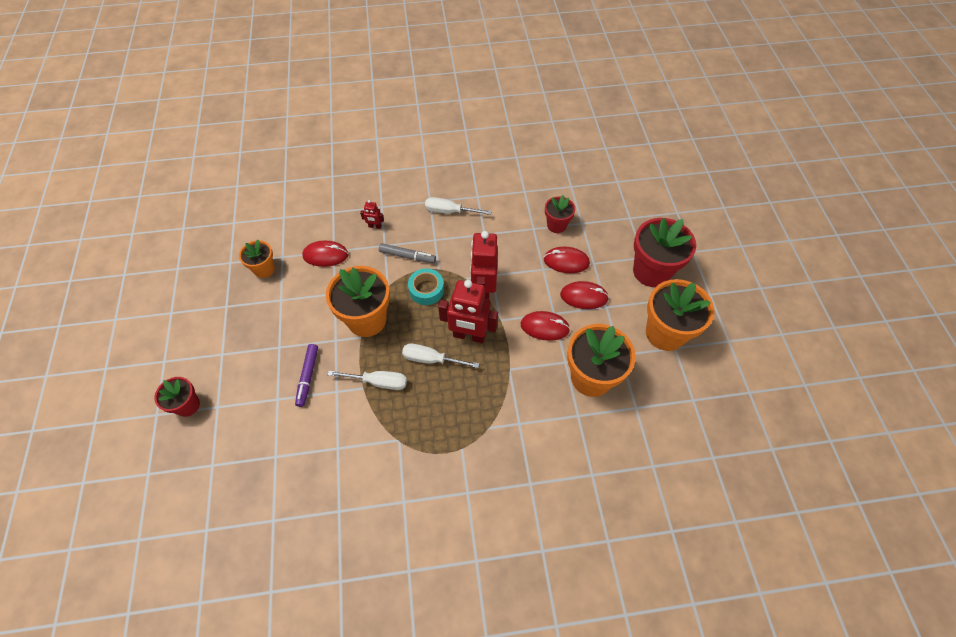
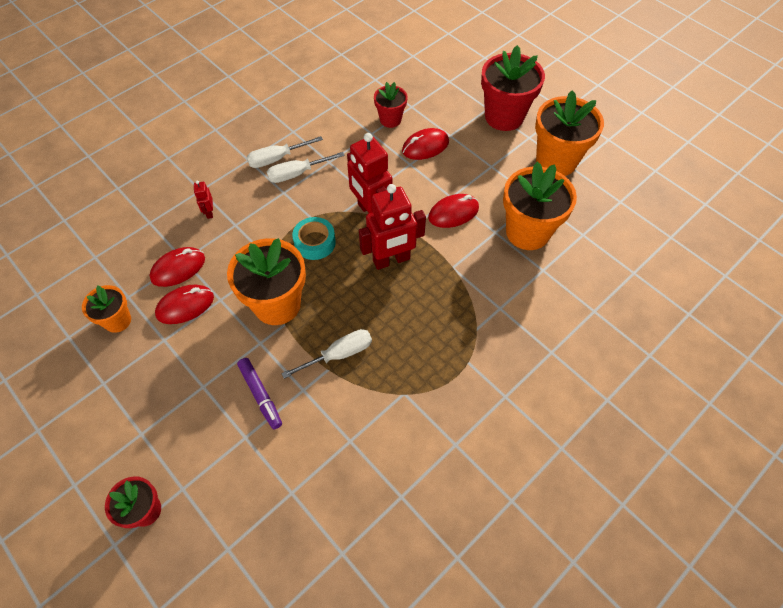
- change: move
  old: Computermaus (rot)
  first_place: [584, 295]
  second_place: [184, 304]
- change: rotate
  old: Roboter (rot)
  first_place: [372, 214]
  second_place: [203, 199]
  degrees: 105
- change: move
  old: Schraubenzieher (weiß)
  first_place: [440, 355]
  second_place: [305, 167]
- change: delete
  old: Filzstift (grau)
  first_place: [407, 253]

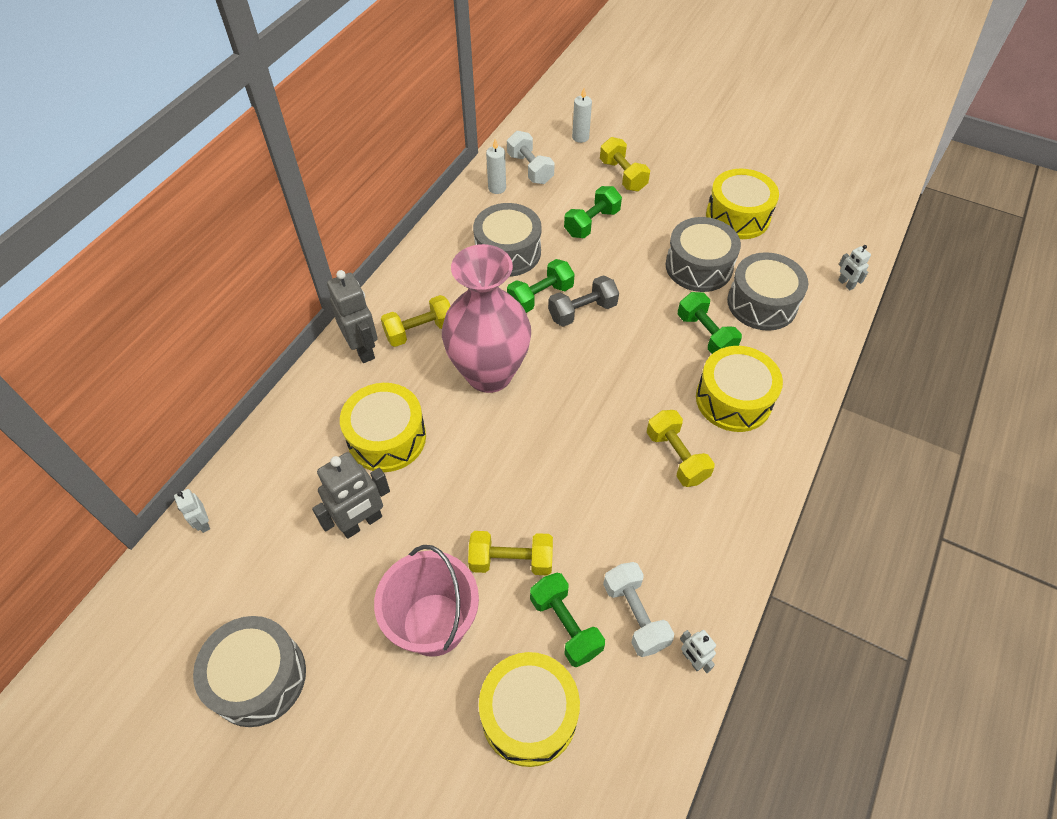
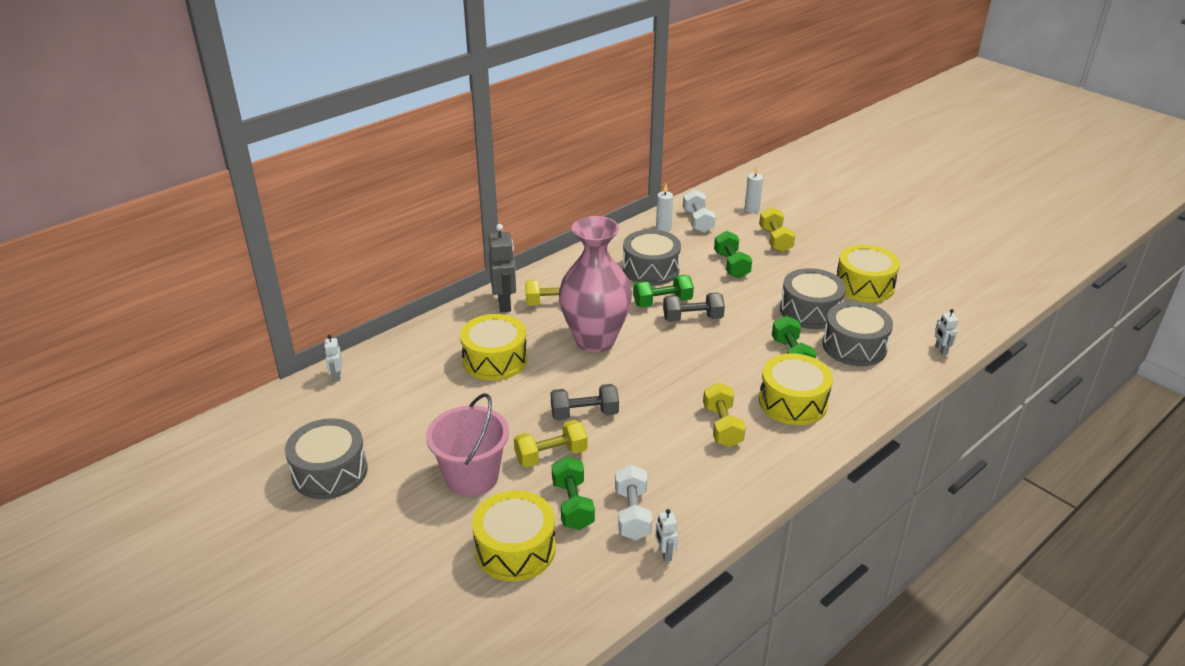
- change: rotate
  old: Hantel (gelb)
  first_place: [510, 553]
  second_place: [550, 443]
  degrees: -45
- change: insert
  new: Hantel (grau)
  second_place: [585, 402]
- change: rotate
  old: Hantel (grün)
  first_place: [593, 212]
  second_place: [733, 254]
  degrees: -75
- change: delete
  old: Roboter (grau)
  first_place: [351, 495]

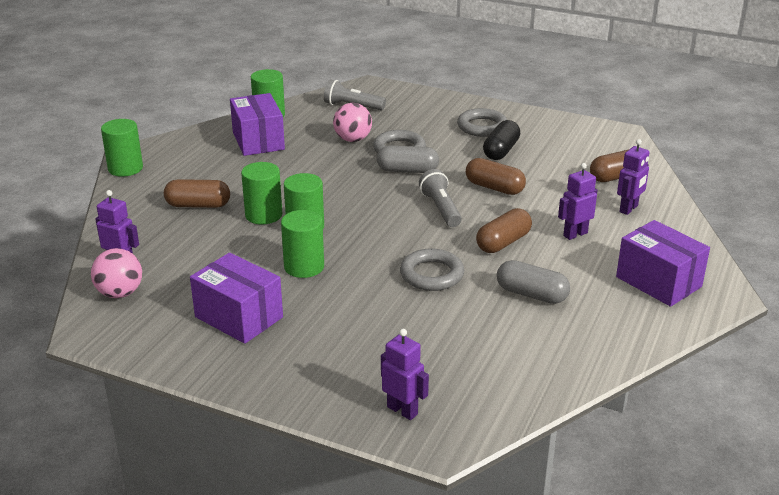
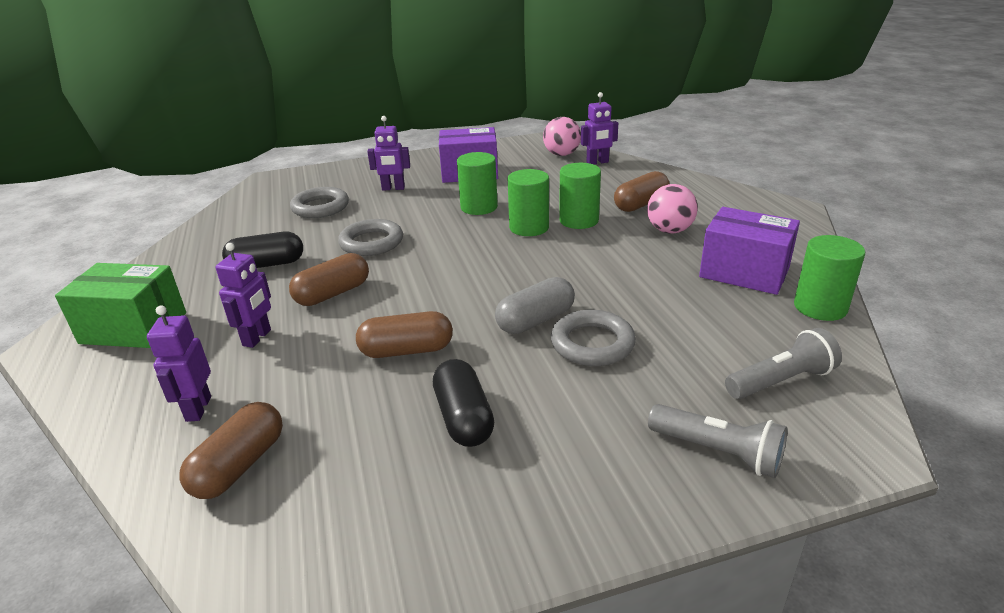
- change: recolor
  old: Schachtel (lila)
  new: Schachtel (grün)
  first_place: [663, 263]
  second_place: [120, 305]
- change: recolor
  old: Kapsel (grau)
  new: Kapsel (schwarz)
  first_place: [533, 282]
  second_place: [262, 250]
- change: rotate
  old: Kapsel (braun)
  first_place: [504, 230]
  second_place: [329, 279]
  degrees: 45
- change: move
  old: Ring (grau)
  first_place: [482, 122]
  second_place: [319, 202]
- change: move
  old: Roboter (lila)
  first_place: [405, 374]
  second_place: [388, 153]
- change: move
  old: Ball (rosa)
  first_place: [352, 122]
  second_place: [672, 208]
- change: move
  old: Taschenlampe (grau)
  first_place: [440, 198]
  second_place: [717, 441]
- change: delete
  old: Vollzylinder (grün)
  first_place: [122, 148]

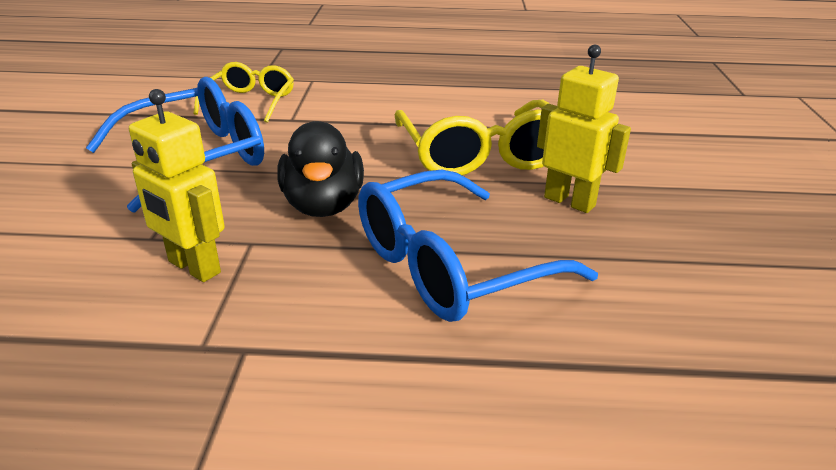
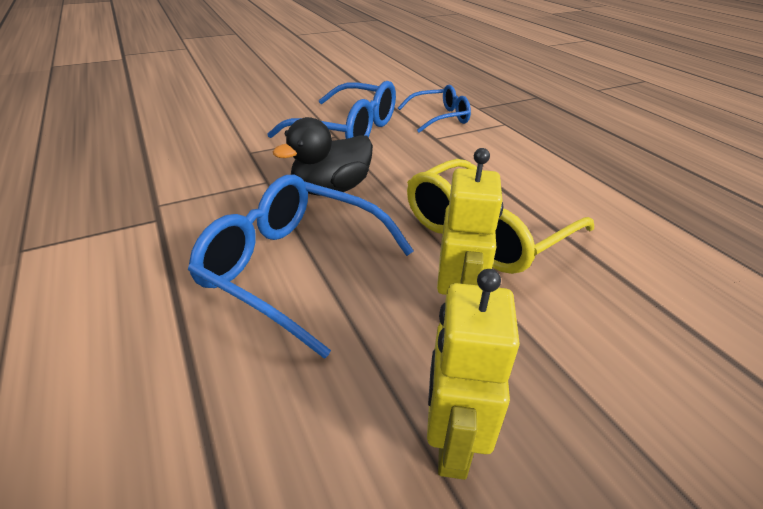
- change: recolor
  old: Brille (gelb)
  new: Brille (blau)
  first_place: [243, 92]
  second_place: [434, 109]
- change: move
  old: Roboter (gelb)
  first_place: [177, 185]
  second_place: [473, 374]

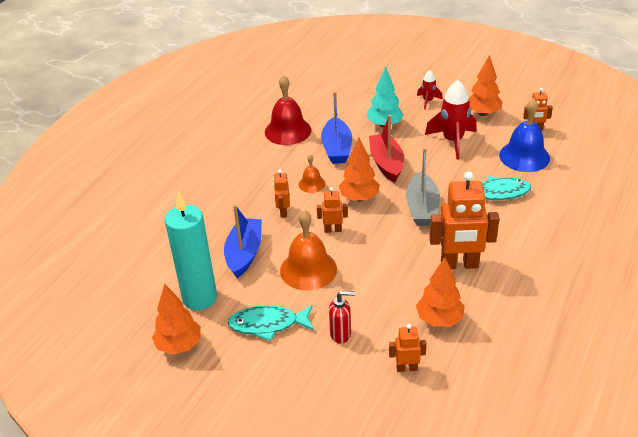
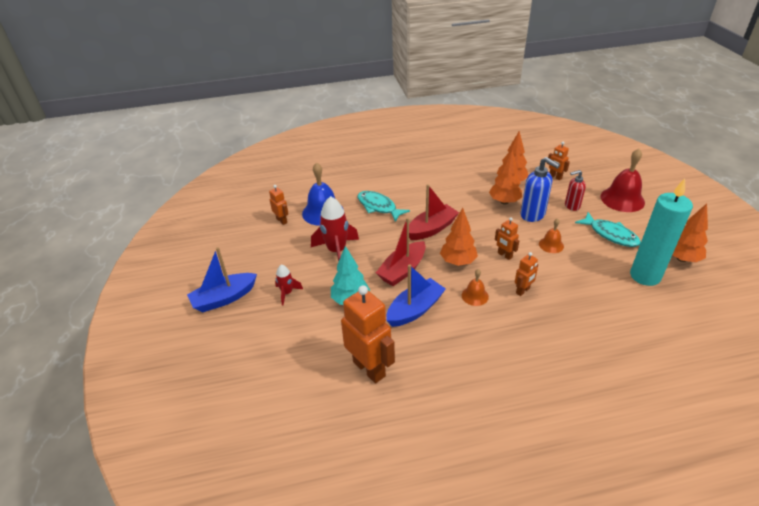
- change: move
  old: Boot (blau)
  first_place: [243, 241]
  second_place: [222, 279]
- change: move
  old: Roboter (orange)
  first_place: [464, 220]
  second_place: [368, 334]
- change: recolor
  old: Boot (grau)
  new: Boot (rot)
  first_place: [423, 187]
  second_place: [434, 212]
- change: move
  old: Baum (orange)
  first_place: [486, 85]
  second_place: [505, 177]
- change: insert
  new: Seifenspender (blau)
  second_place: [540, 189]
- change: resize
  old: Glocke (orange)
  first_place: [308, 250]
  second_place: [551, 235]
  factor: 0.53
- change: rotate
  old: Seifenspender (rot)
  first_place: [342, 317]
  second_place: [575, 190]
  degrees: -60
- change: move
  old: Glocke (rot)
  first_place: [288, 110]
  second_place: [622, 180]

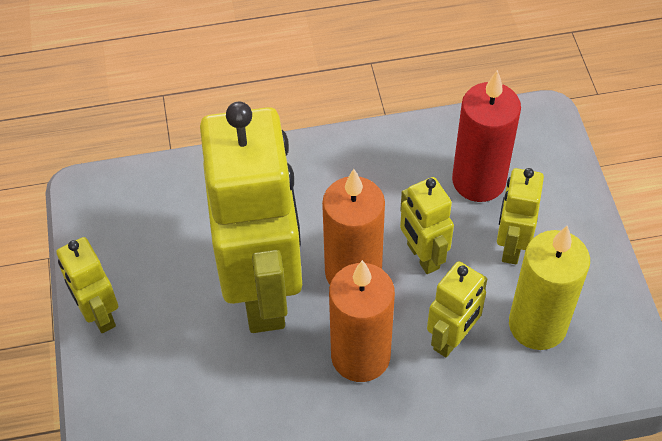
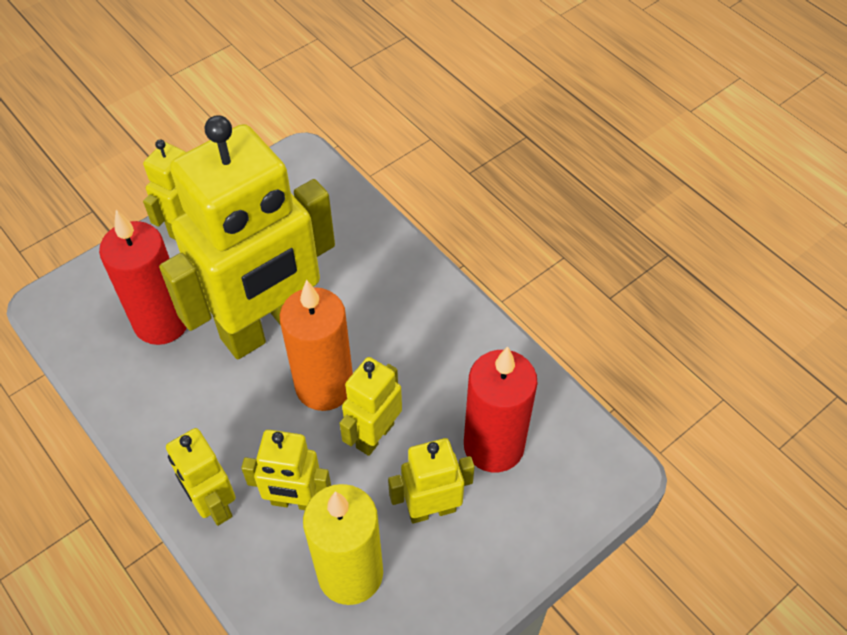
- change: insert
  new: Kerze (rot)
  second_place: [143, 277]
- change: insert
  new: Roboter (gelb)
  second_place: [201, 477]
- change: delete
  old: Kerze (orange)
  first_place: [362, 321]

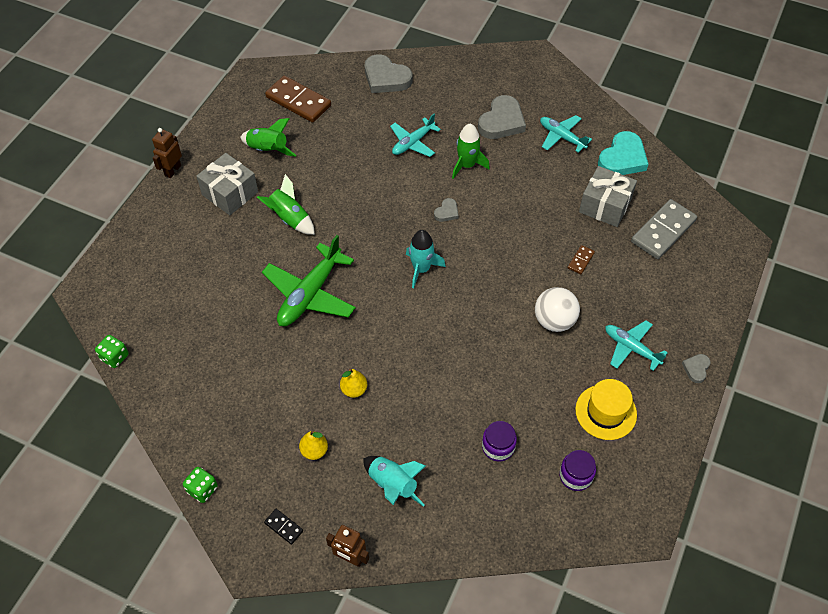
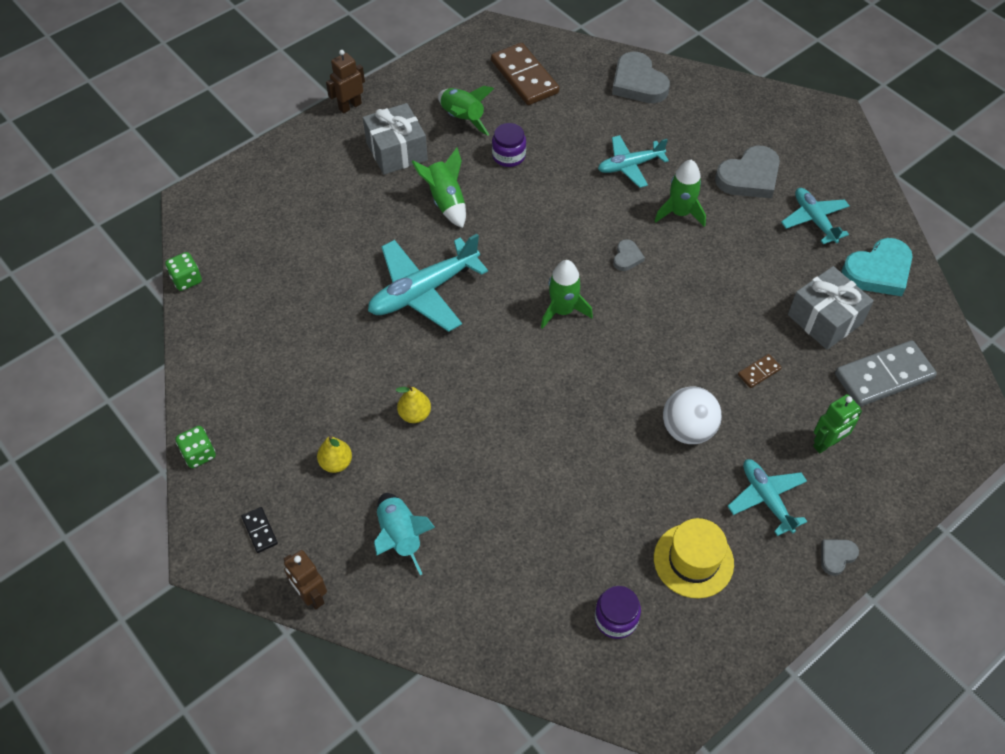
- change: recolor
  old: Flugzeug (grün)
  new: Flugzeug (türkis)
  first_place: [309, 280]
  second_place: [428, 283]
- change: move
  old: Einmachglas (lila)
  first_place: [499, 441]
  second_place: [509, 145]
- change: recolor
  old: Rakete (türkis)
  new: Rakete (grün)
  first_place: [426, 259]
  second_place: [567, 294]
- change: rotate
  old: Herz (grau)
  first_place: [446, 210]
  second_place: [629, 255]
  degrees: -45
- change: insert
  new: Roboter (grün)
  second_place: [837, 423]

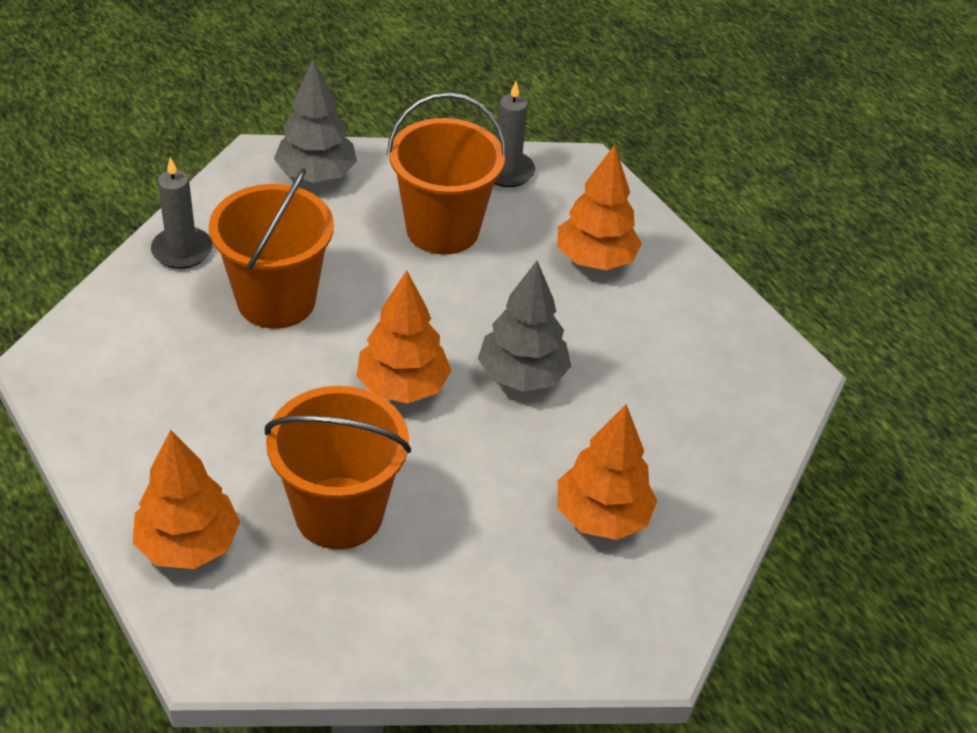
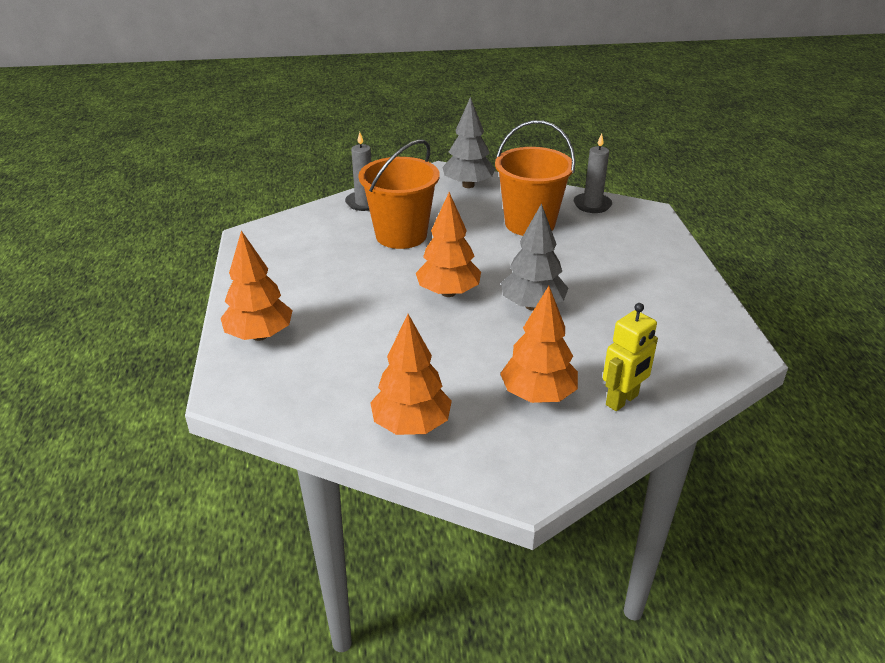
- change: move
  old: Baum (orange)
  first_place: [600, 207]
  second_place: [411, 374]
- change: insert
  new: Roboter (gelb)
  second_place: [630, 357]
- change: delete
  old: Eimer (orange)
  first_place: [338, 467]

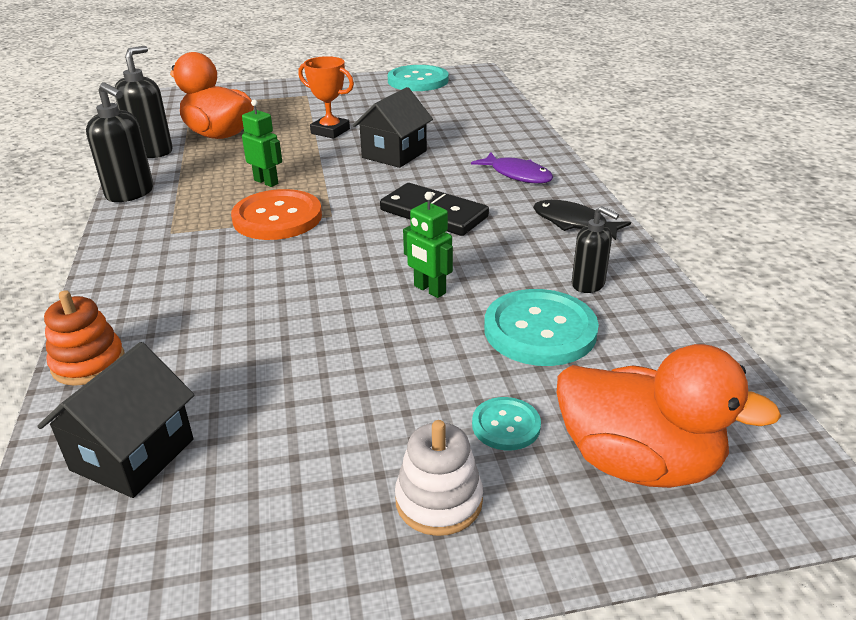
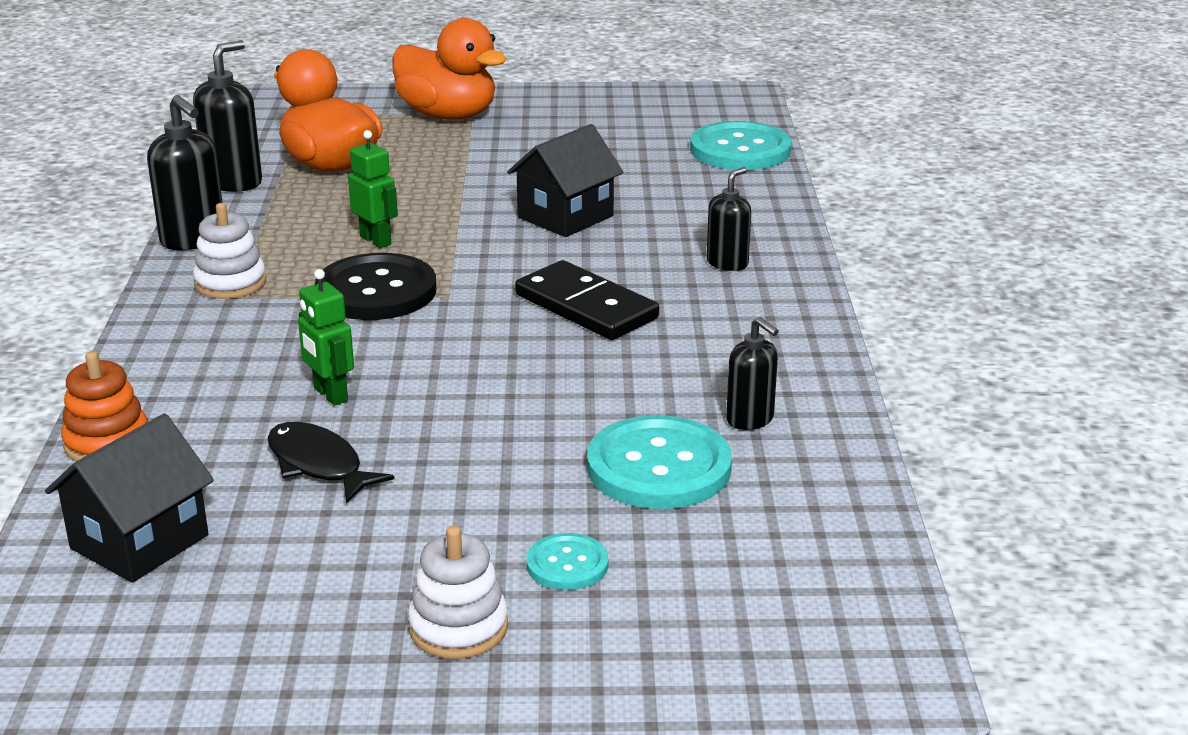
- change: insert
  new: Stapelspielzeug (weiß)
  second_place: [229, 251]
- change: move
  old: Fisch (schwarz)
  first_place: [582, 220]
  second_place: [331, 463]
- change: move
  old: Roboter (grün)
  first_place: [428, 245]
  second_place: [326, 337]
- change: recolor
  old: Knopf (orange)
  new: Knopf (schwarz)
  first_place: [276, 214]
  second_place: [376, 286]
- change: move
  old: Ente (orange)
  first_place: [669, 416]
  second_place: [449, 69]
- change: move
  old: Knopf (türkis)
  first_place: [418, 78]
  second_place: [740, 145]
- change: replace
  old: Fisch (lila)
  new: Seifenspender (schwarz)
  first_place: [512, 168]
  second_place: [729, 219]
- change: delete
  old: Pokal (orange)
  first_place: [326, 97]

